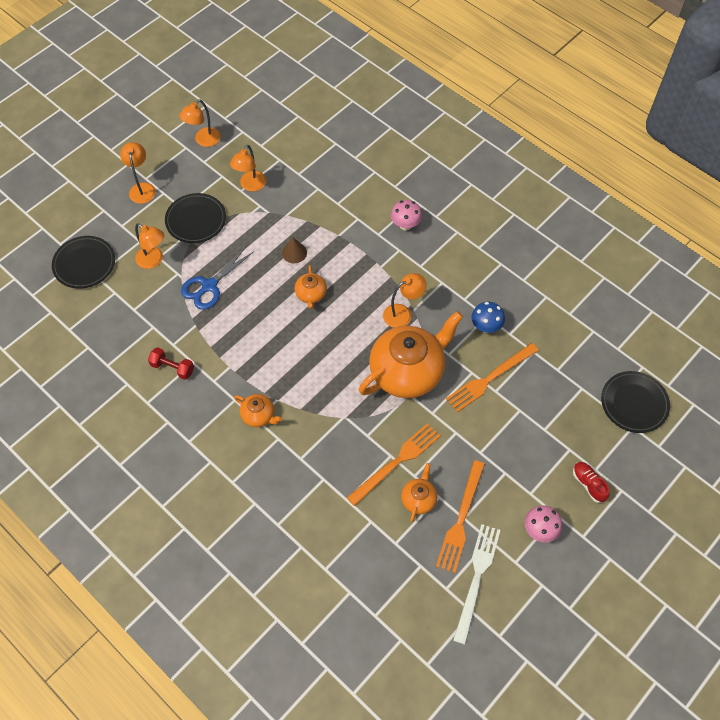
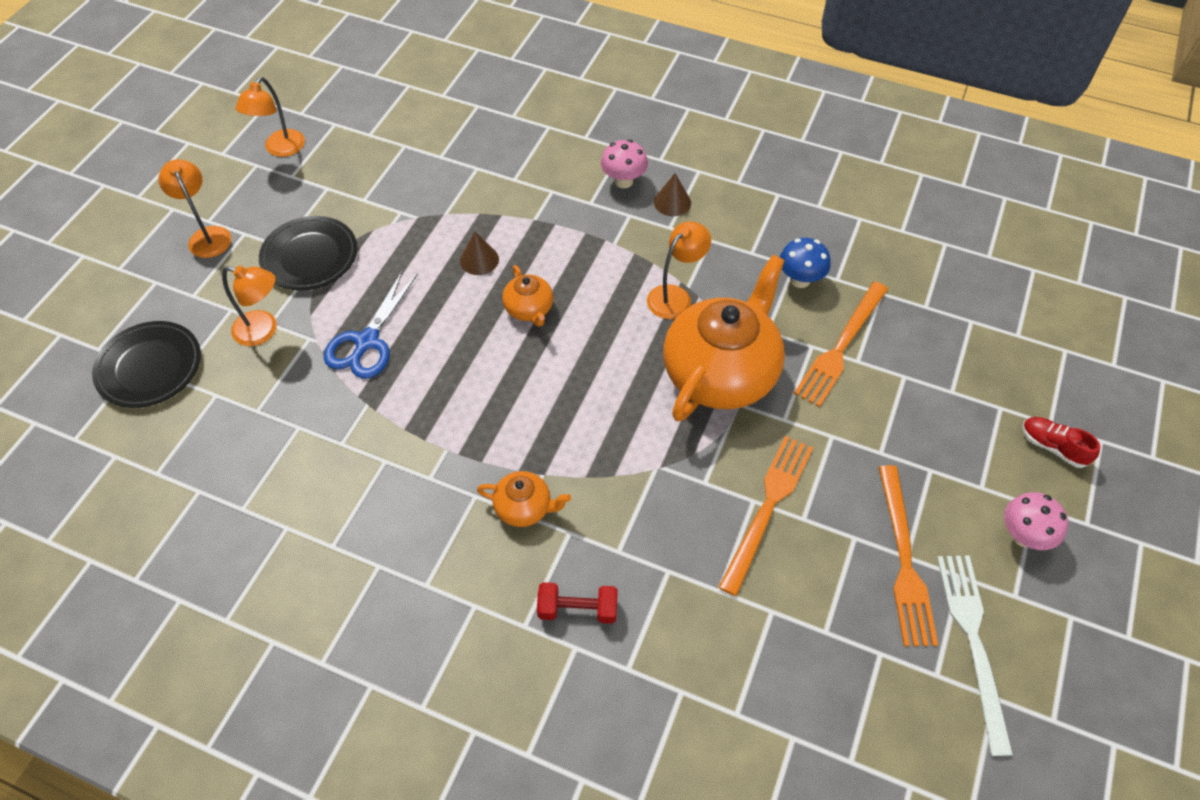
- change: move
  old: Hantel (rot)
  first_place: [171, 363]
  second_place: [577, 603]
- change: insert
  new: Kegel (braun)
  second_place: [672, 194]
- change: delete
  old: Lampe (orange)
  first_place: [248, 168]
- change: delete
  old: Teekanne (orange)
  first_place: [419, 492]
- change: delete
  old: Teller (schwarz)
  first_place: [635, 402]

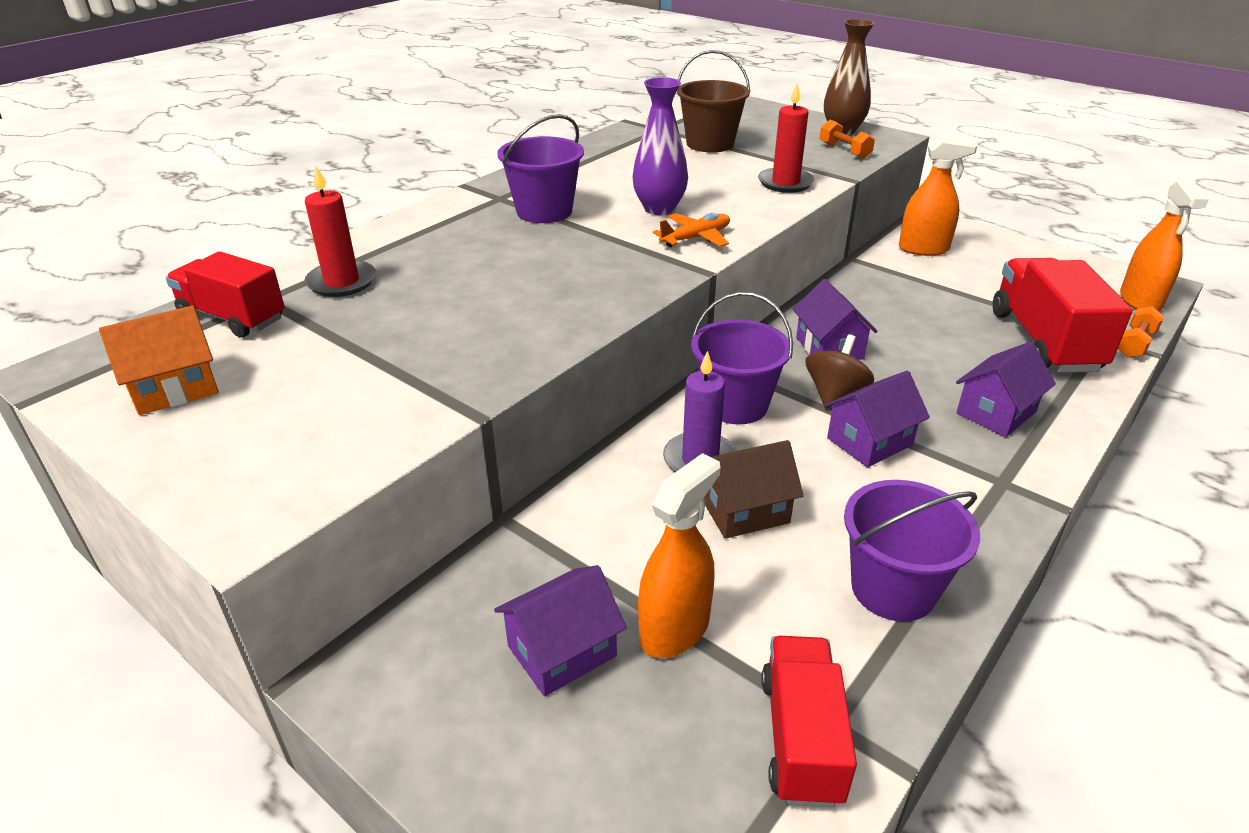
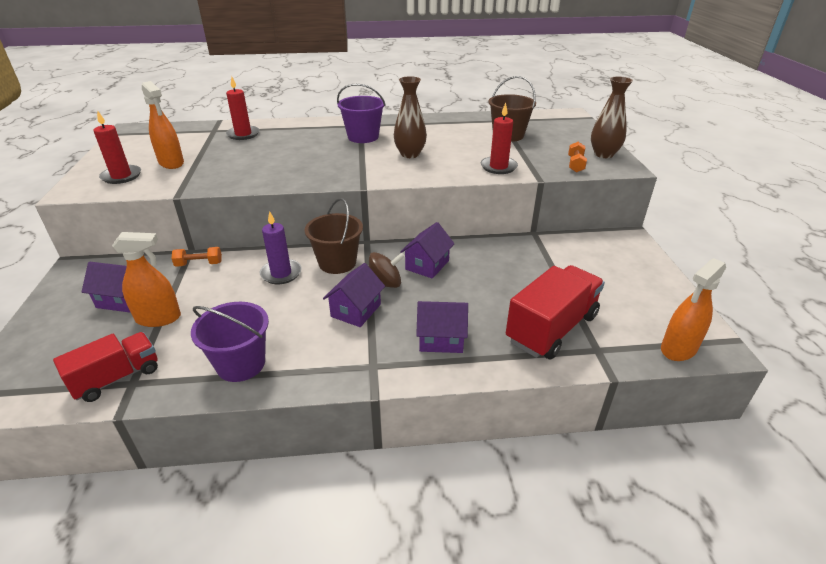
- change: insert
  new: Kerze (rot)
  second_place: [117, 147]
- change: move
  old: Sprühflasche (orange)
  first_place: [938, 196]
  second_place: [163, 125]
- change: move
  old: Hantel (orange)
  first_place: [1141, 332]
  second_place: [196, 257]
- change: recolor
  old: Eimer (lila)
  new: Eimer (braun)
  first_place: [742, 358]
  second_place: [333, 236]
- change: rotate
  old: Haus (lila)
  first_place: [877, 419]
  second_place: [354, 295]
  degrees: -75
- change: recolor
  old: Vase (lila)
  new: Vase (braun)
  first_place: [660, 146]
  second_place: [410, 117]
- change: delete
  old: Haus (orange)
  first_place: [159, 360]
- change: delete
  old: Lastwagen (rot)
  first_place: [225, 294]
- change: delete
  old: Flugzeug (orange)
  first_place: [691, 230]
- change: delete
  old: Haus (braun)
  first_place: [754, 489]

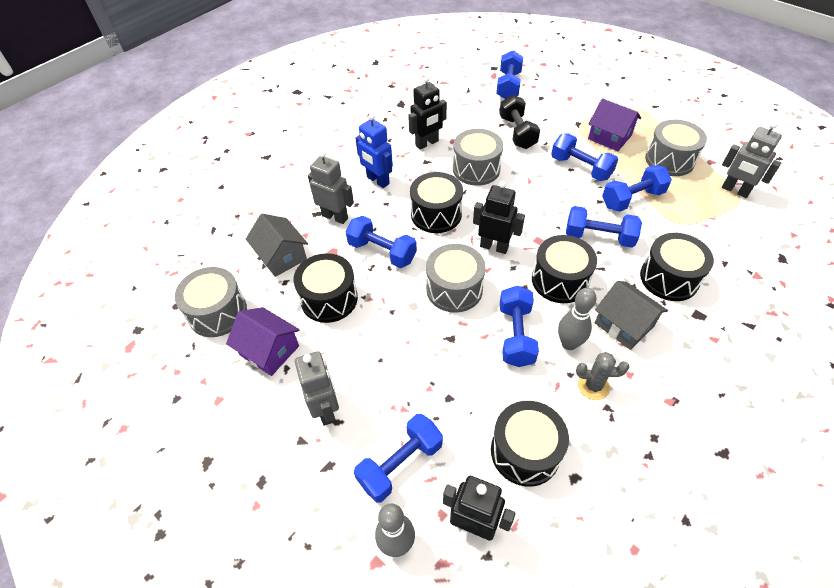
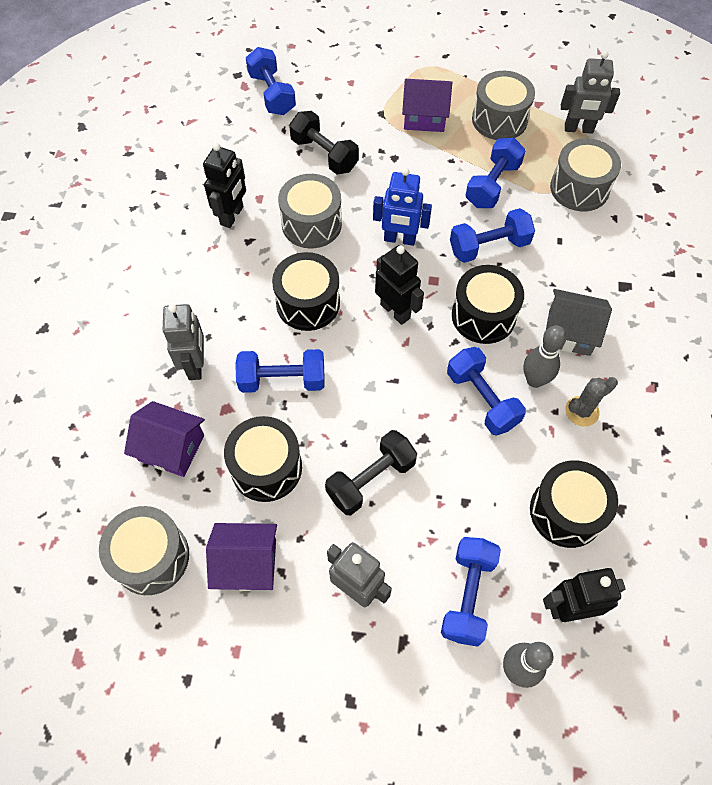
- change: recolor
  old: Haus (grau)
  new: Haus (lila)
  first_place: [277, 245]
  second_place: [164, 439]
- change: rotate
  old: Roboter (grau)
  first_place: [331, 187]
  second_place: [183, 342]
  degrees: 90
- change: insert
  new: Hantel (schwarz)
  second_place: [371, 472]
- change: move
  old: Roboter (blau)
  first_place: [374, 150]
  second_place: [402, 207]
- change: rotate
  old: Roboter (schwarz)
  first_place: [499, 217]
  second_place: [399, 285]
  degrees: 60
- change: move
  old: Trommel (grau)
  first_place: [456, 278]
  second_place: [585, 174]
- change: delete
  old: Hantel (blau)
  first_place: [584, 157]
- change: delete
  old: Trommel (schwarz)
  first_place: [677, 267]

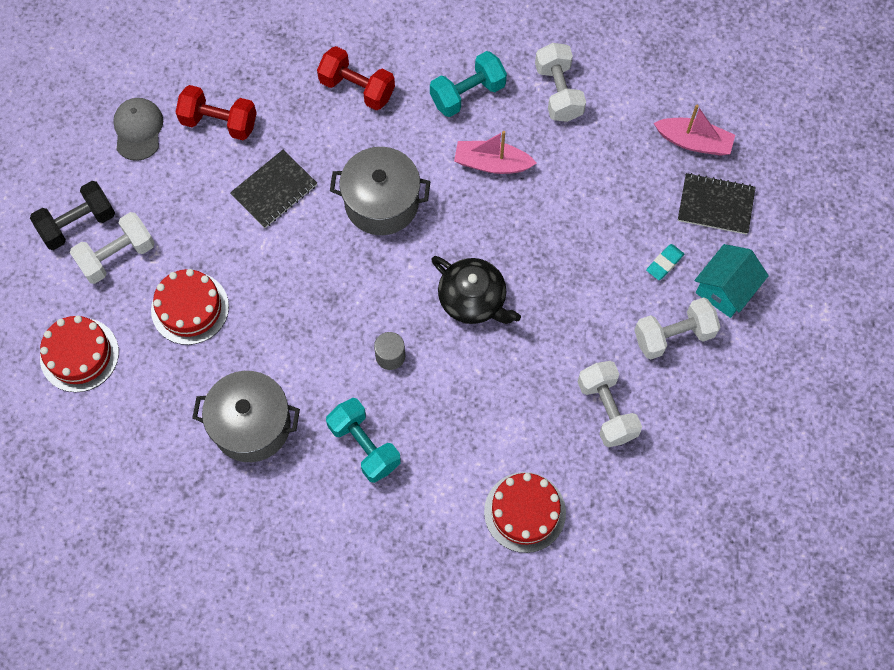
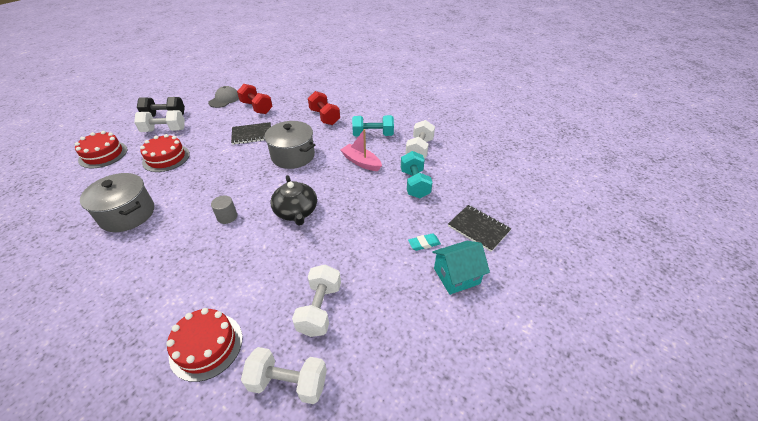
- change: move
  old: Hantel (weiß)
  first_place: [677, 328]
  second_place: [284, 375]
- change: move
  old: Hantel (türkis)
  first_place: [363, 440]
  second_place: [416, 174]
- change: delete
  old: Boot (rosa)
  first_place: [694, 130]

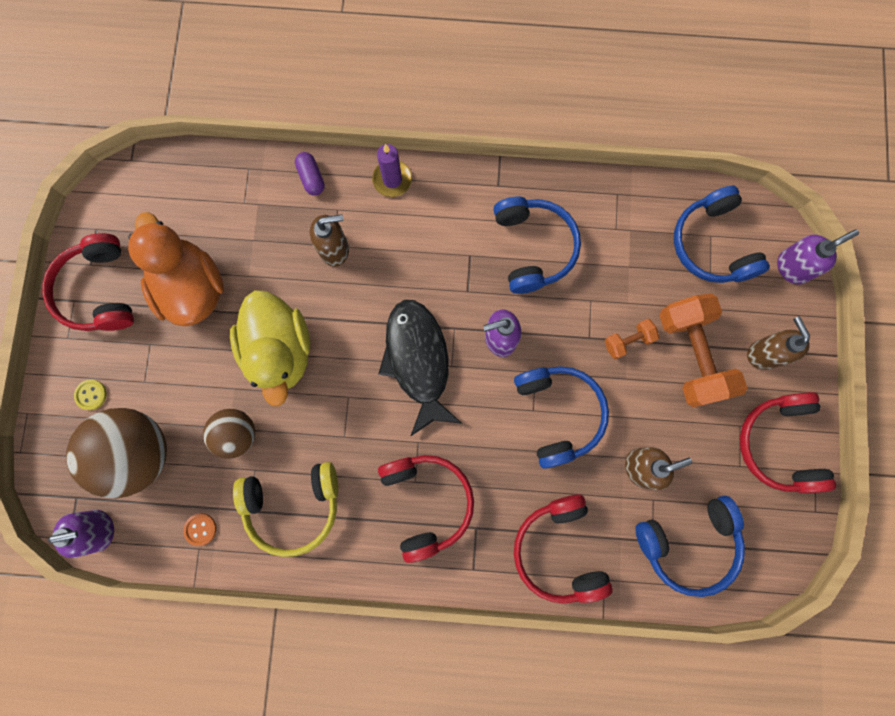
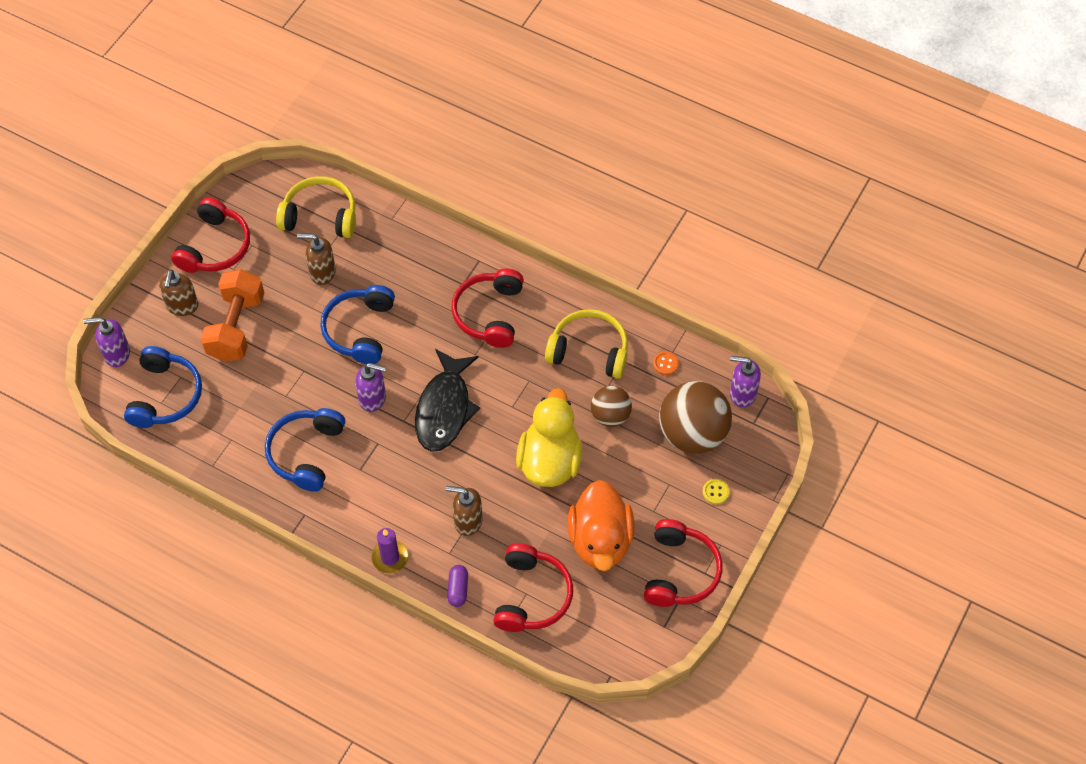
- change: recolor
  old: Kopfhörer (blau)
  new: Kopfhörer (gelb)
  first_place: [690, 546]
  second_place: [316, 207]
- change: move
  old: Kopfhörer (rot)
  first_place: [563, 549]
  second_place: [533, 587]
- change: delete
  old: Hantel (orange)
  first_place: [632, 339]

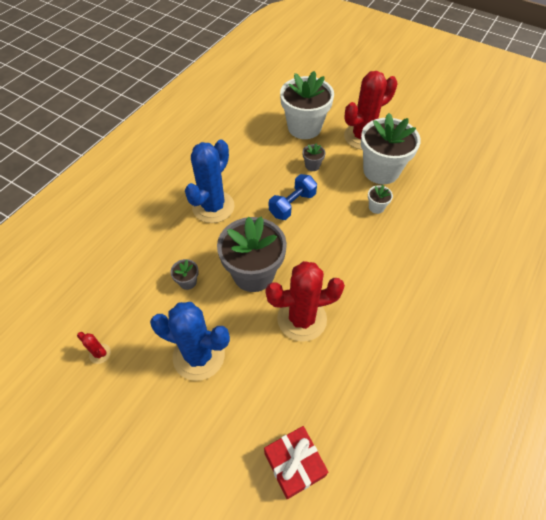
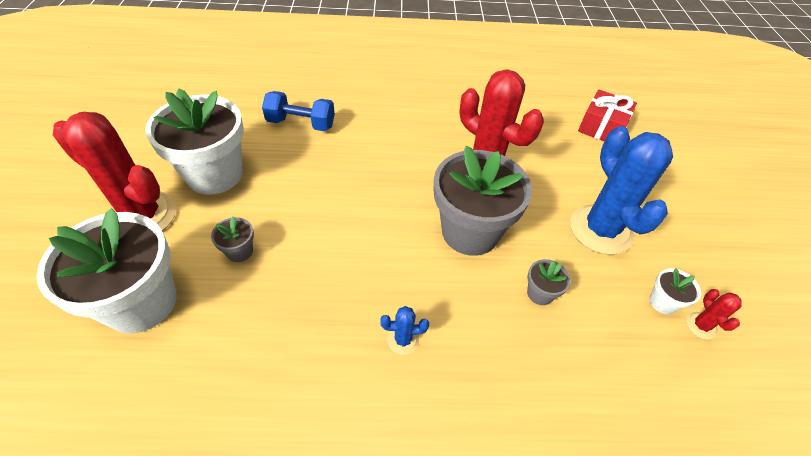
- change: move
  old: Hantel (blau)
  first_place: [293, 197]
  second_place: [298, 111]
- change: resize
  old: Kaktus (blau)
  first_place: [210, 181]
  second_place: [404, 330]
  factor: 0.42
- change: move
  old: Blumentopf (weiß)
  first_place: [380, 199]
  second_place: [675, 291]

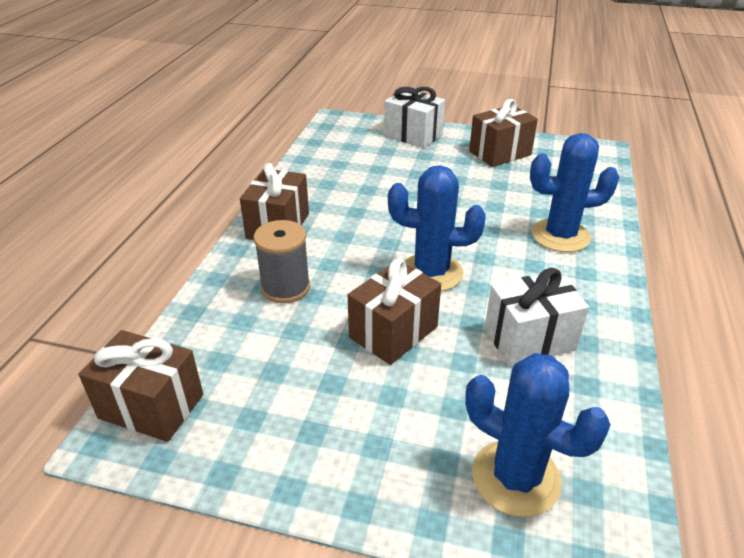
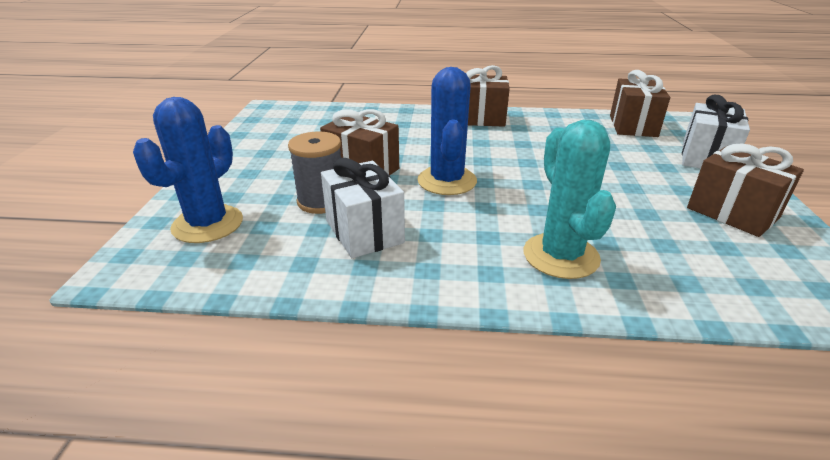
- change: move
  old: Garnrolle (grau)
  first_place: [282, 261]
  second_place: [314, 173]
- change: recolor
  old: Kaktus (blau)
  new: Kaktus (türkis)
  first_place: [574, 192]
  second_place: [570, 199]
- change: move
  old: Geschenk (braun)
  first_place: [141, 386]
  second_place: [640, 103]

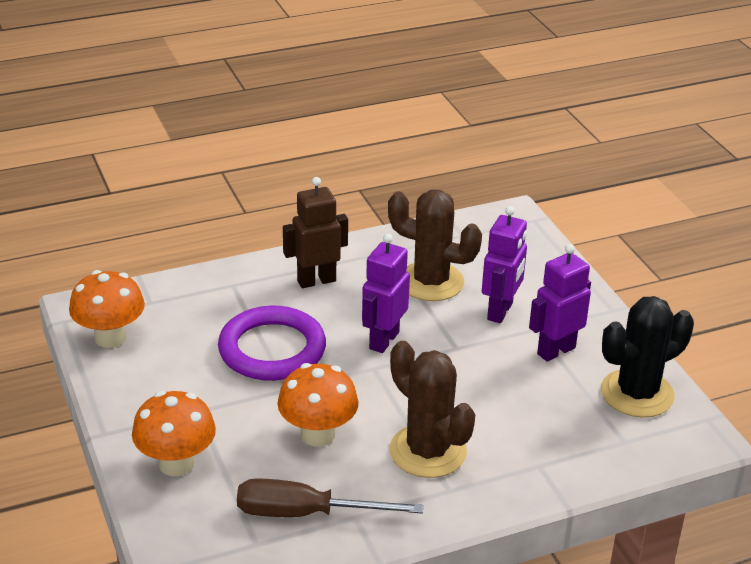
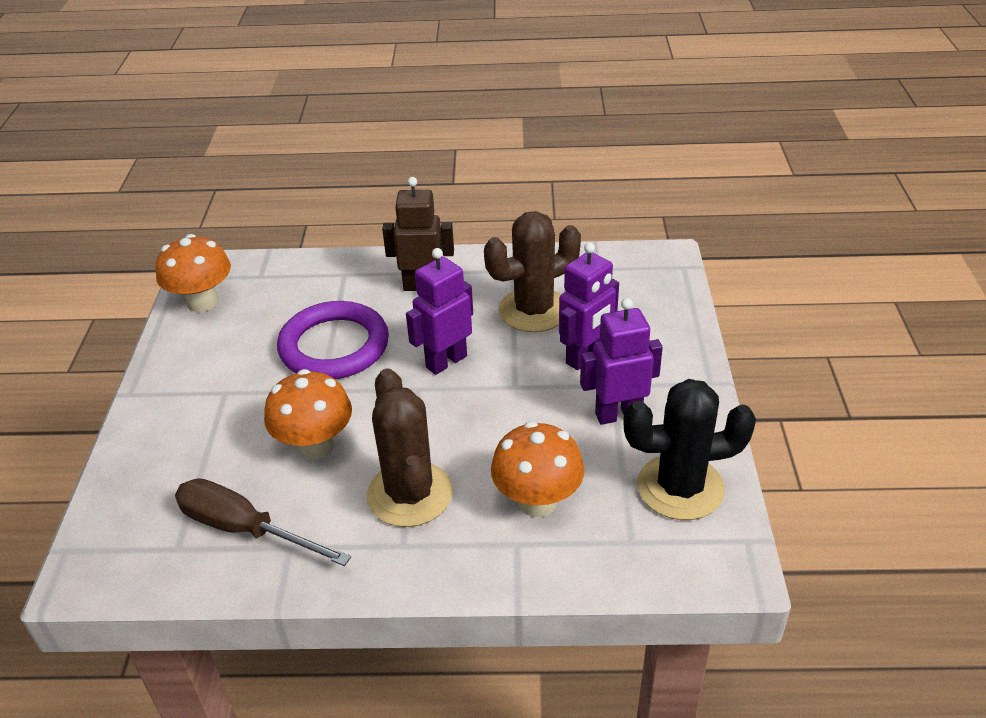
- change: rotate
  old: Kaktus (braun)
  first_place: [435, 245]
  second_place: [532, 271]
  degrees: -75
- change: move
  old: Pilz (orange)
  first_place: [174, 433]
  second_place: [537, 469]

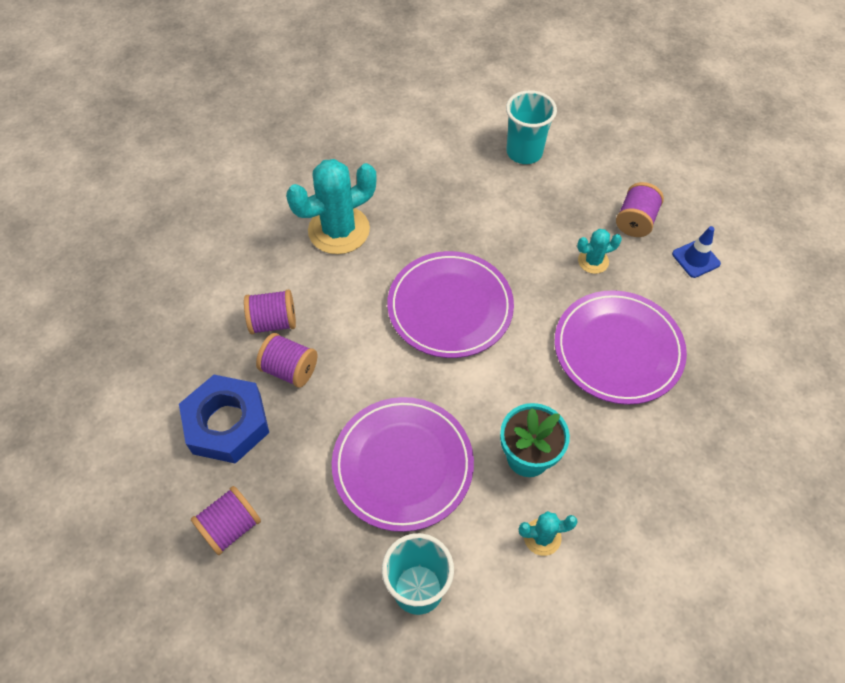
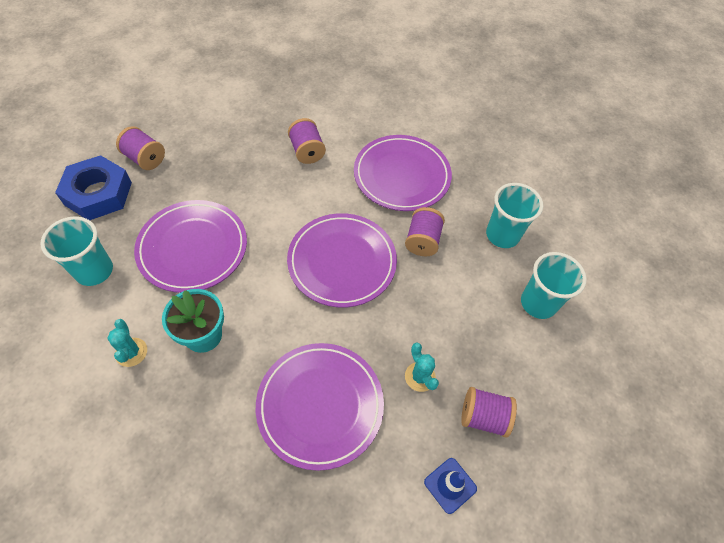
- change: move
  old: Sechskantmutter (blau)
  first_place: [224, 419]
  second_place: [93, 187]
- change: replace
  old: Kaktus (türkis)
  new: Teller (lila)
  first_place: [331, 206]
  second_place: [403, 173]
- change: move
  old: Garnrolle (lila)
  first_place: [286, 360]
  second_place: [425, 231]
- change: insert
  new: Becher (türkis)
  second_place: [514, 215]

